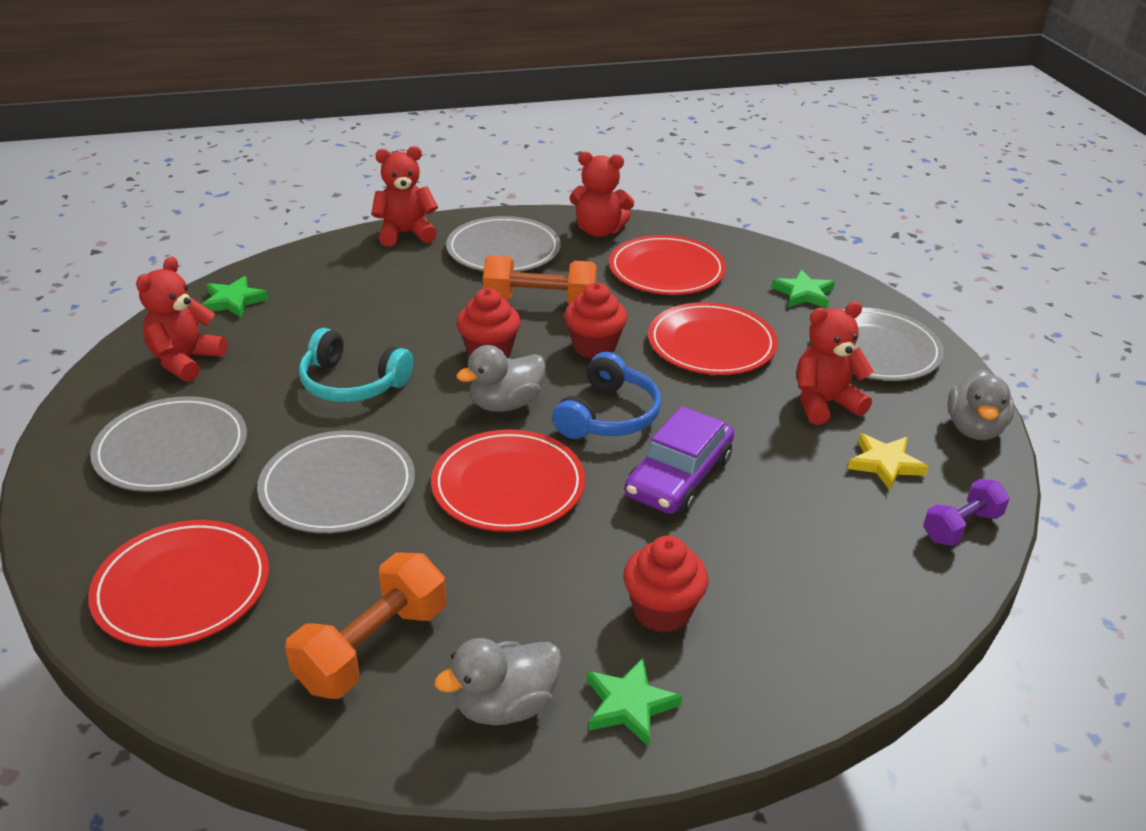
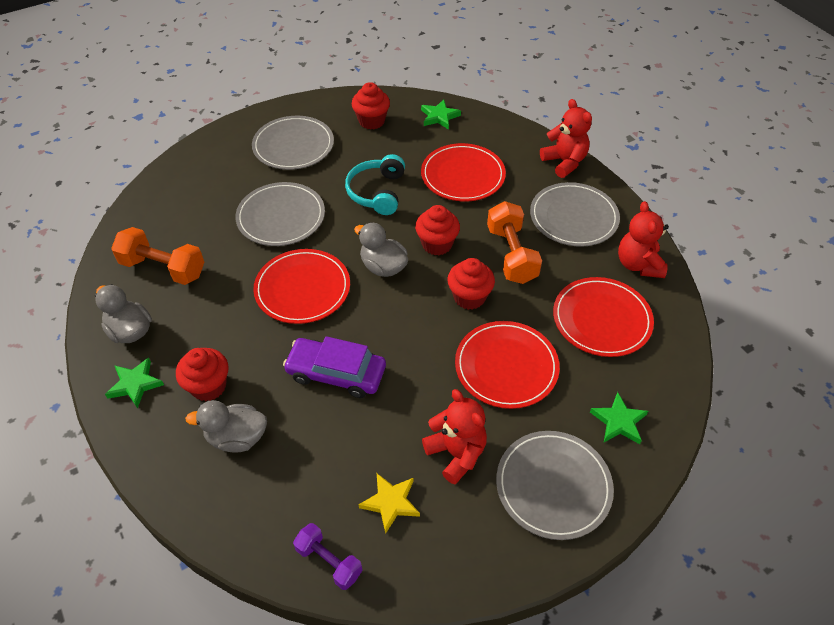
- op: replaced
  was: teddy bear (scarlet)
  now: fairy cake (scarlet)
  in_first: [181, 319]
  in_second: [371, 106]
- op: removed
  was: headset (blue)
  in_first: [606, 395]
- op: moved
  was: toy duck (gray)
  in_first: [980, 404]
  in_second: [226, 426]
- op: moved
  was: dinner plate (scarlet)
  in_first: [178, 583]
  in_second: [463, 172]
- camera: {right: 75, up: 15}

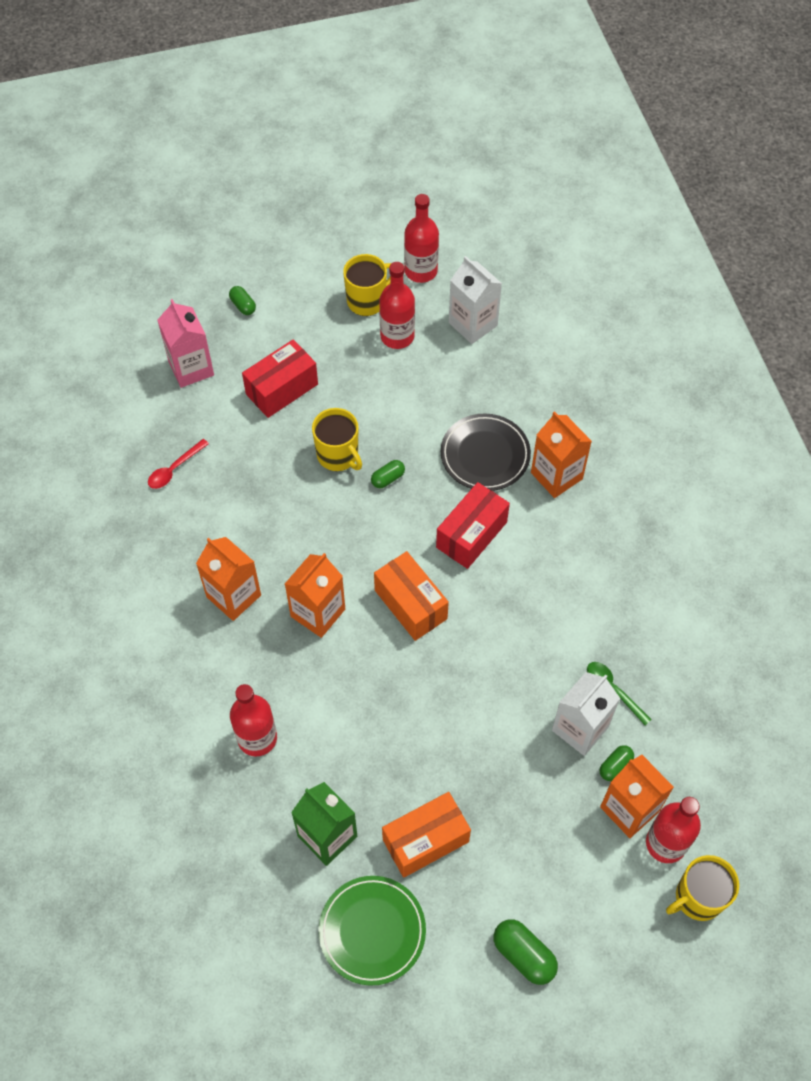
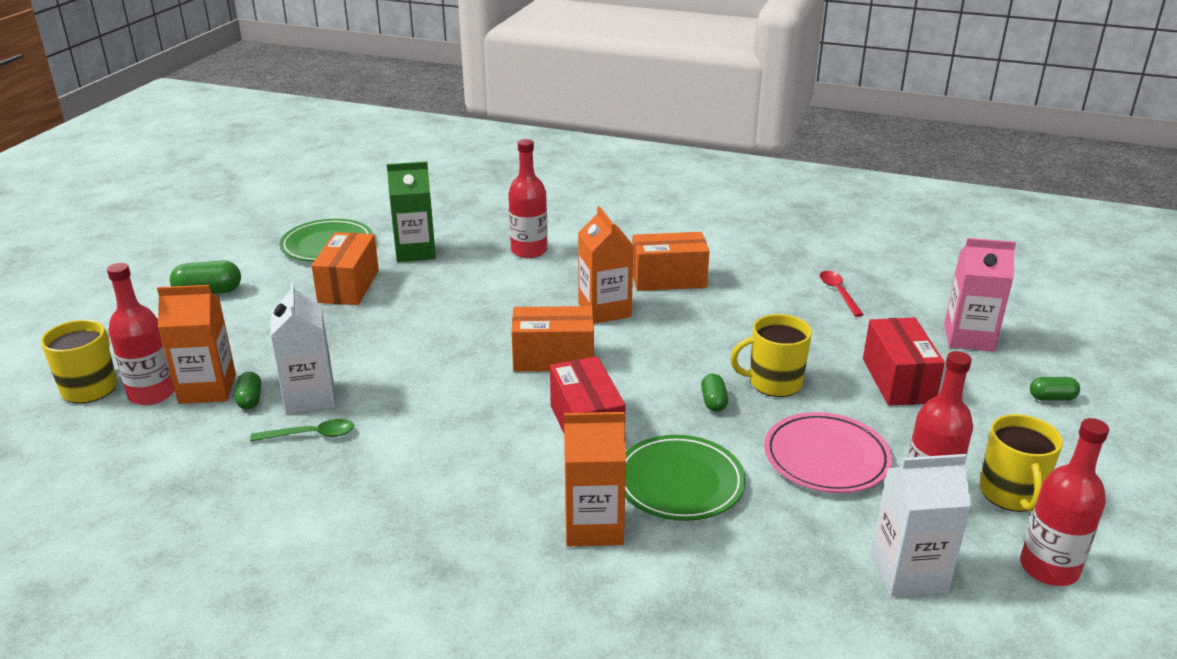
- op: recoloured
  was: dinner plate (jet-black)
  now: dinner plate (green)
  in_first: [486, 452]
  in_second: [685, 478]
- op: replaced
  was: juice carton (bright orange)
  now: package (bright orange)
  in_first: [228, 579]
  in_second: [671, 261]
- op: added
  now: dinner plate (rose-pink)
  in_second: [828, 452]
- camera: {right: 125, up: -30}

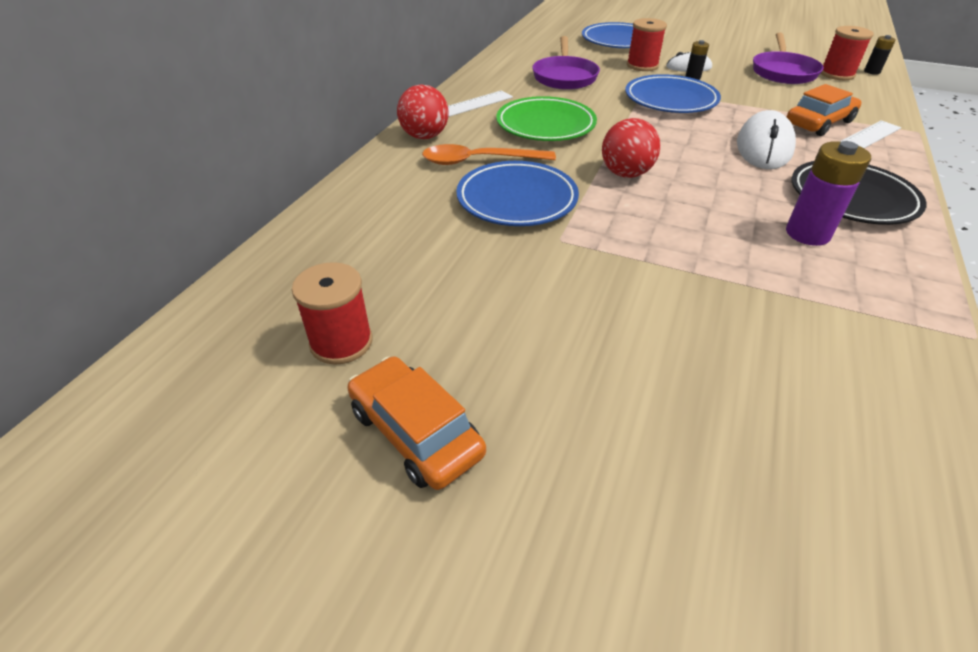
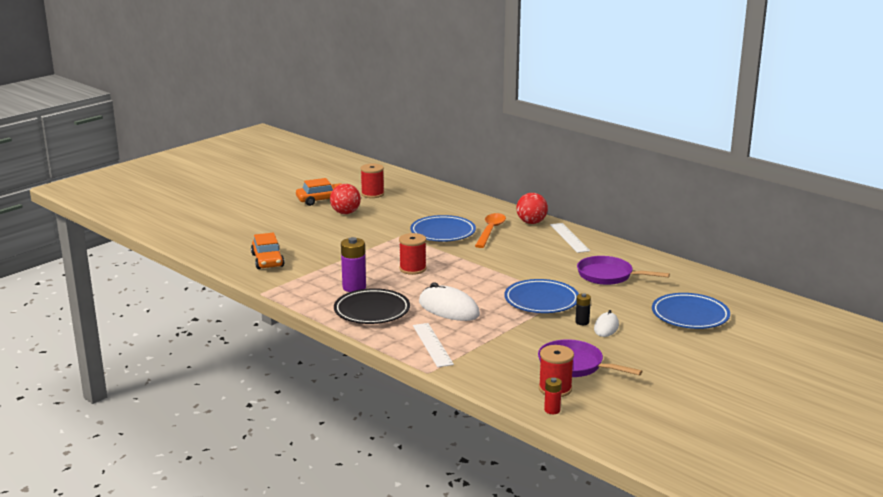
- op: moved
  was: reel of thread (scarlet)
  in_first: [647, 44]
  in_second: [413, 254]
- op: recoloured
  was: power cell (jet-black)
  now: power cell (scarlet)
  in_first: [880, 55]
  in_second: [553, 395]
- op: moved
  was: car (bright orange)
  in_first: [824, 110]
  in_second: [267, 250]
- op: removed
  was: dinner plate (green)
  in_first: [546, 118]
- op: moved
  was: play ball (scarlet)
  in_first: [631, 148]
  in_second: [345, 199]
- camera: {right: 110, up: -20}

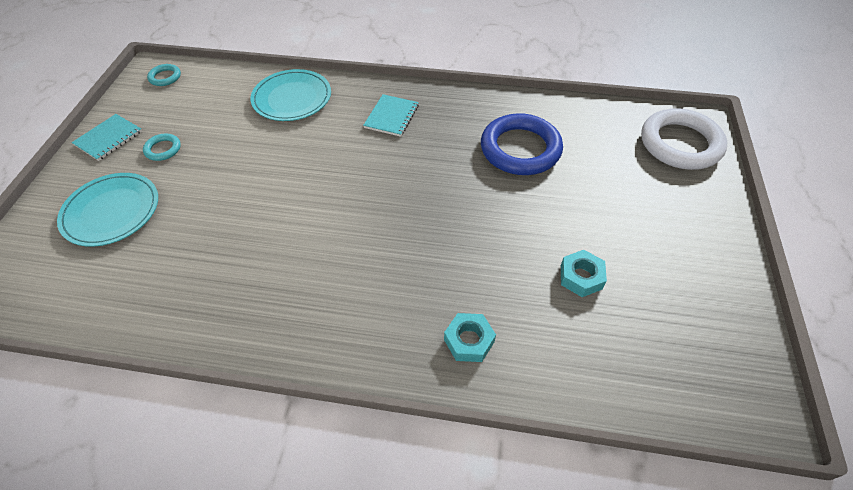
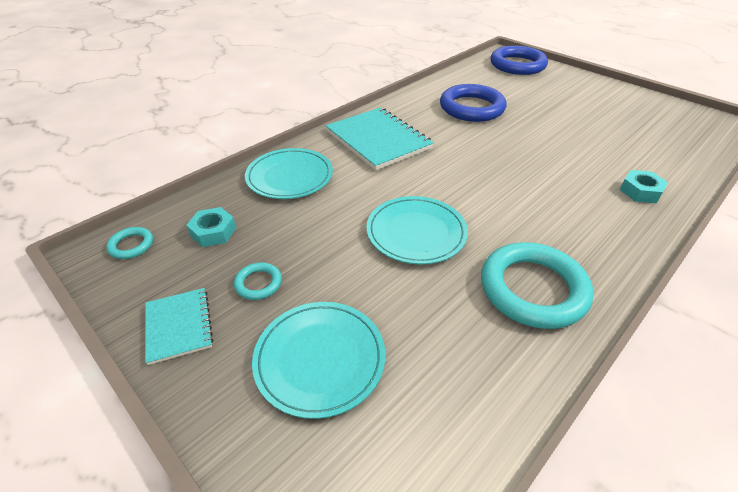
- op: resized
  was: notebook (aqua)
  in_first: [391, 115]
  in_second: [380, 138]
  ratio: 1.85
- op: recoloured
  was: ring (white)
  now: ring (blue)
  in_first: [684, 139]
  in_second: [519, 60]
- op: moved
  was: hexagon nut (aqua)
  in_first: [584, 273]
  in_second: [211, 227]
- op: added
  now: dinner plate (aqua)
  in_second: [417, 230]
- op: added
  now: ring (aqua)
  in_second: [537, 285]
- camera: {right: -55, up: -10}

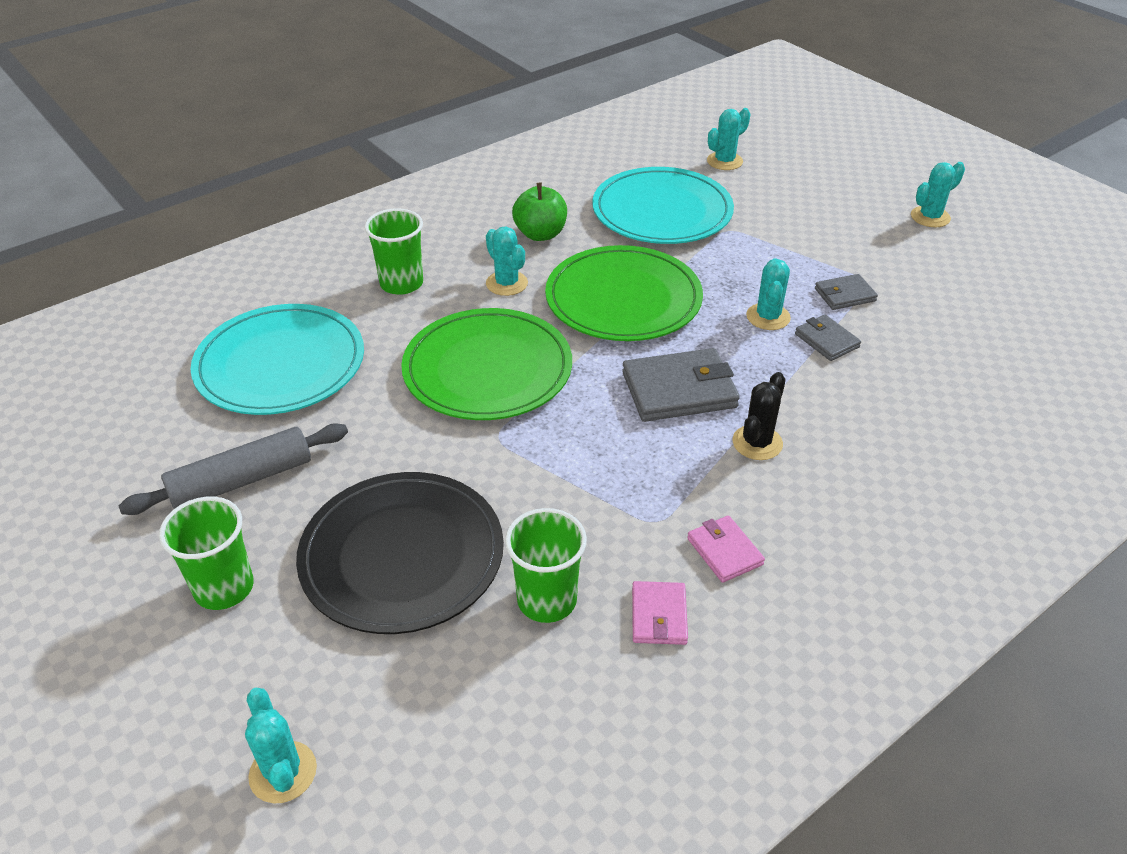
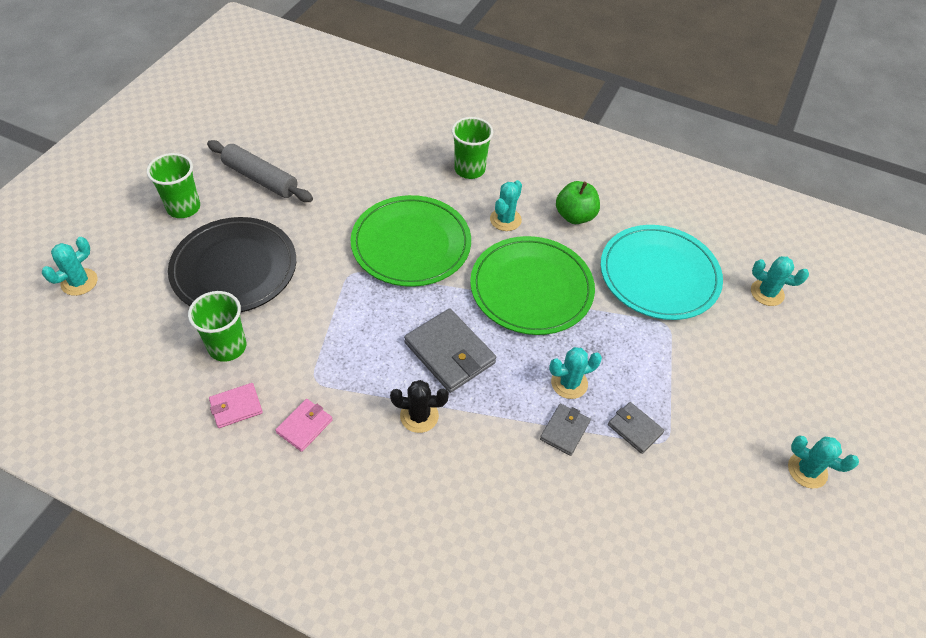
- op: removed
  was: dinner plate (aqua)
  in_first: [277, 359]
- camera: {right: 60, up: 10}

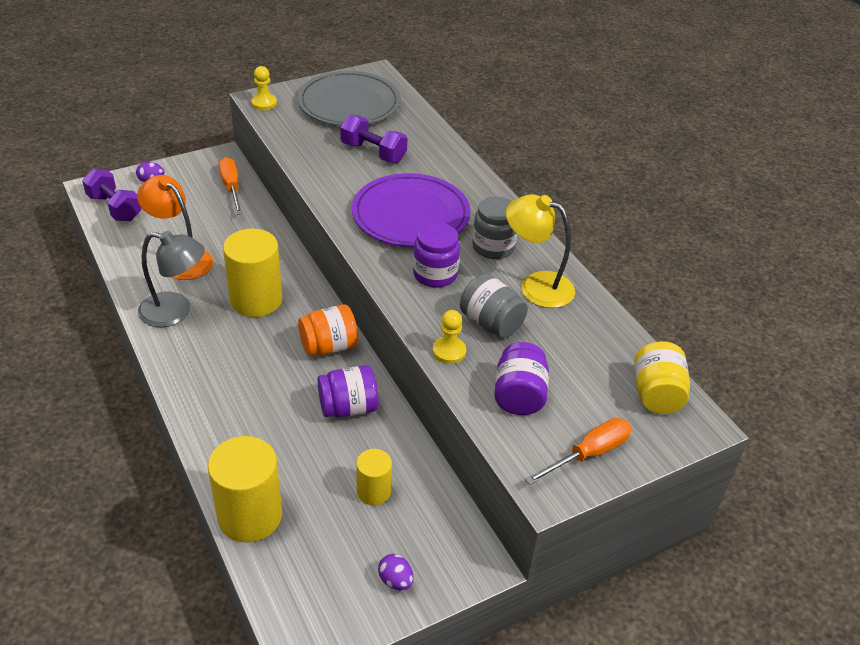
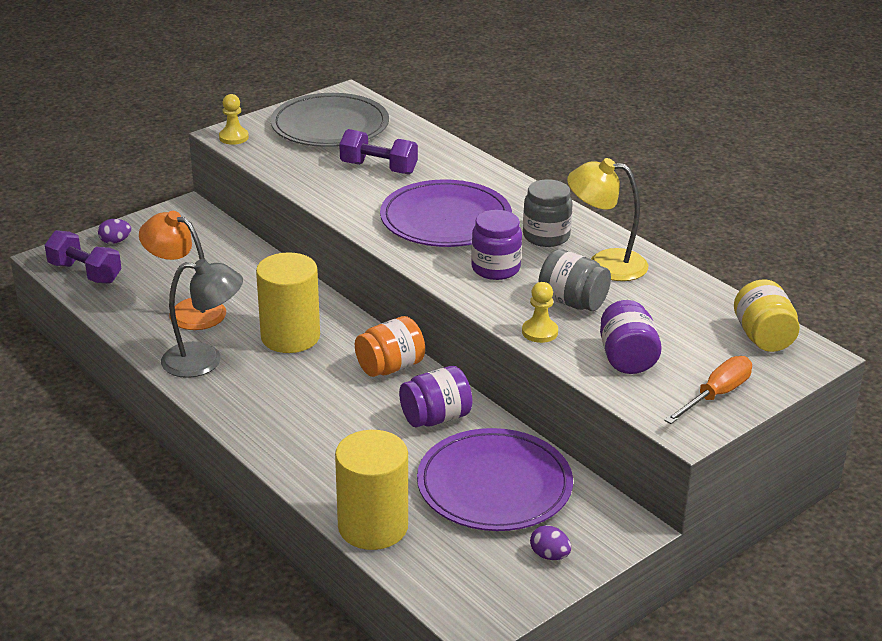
- op: removed
  was: screwdriver (bright orange)
  in_first: [231, 186]
- op: replaced
  was: solid cylinder (yellow)
  now: dinner plate (royal purple)
  in_first: [374, 477]
  in_second: [495, 479]
- camera: {right: -10, up: -10}

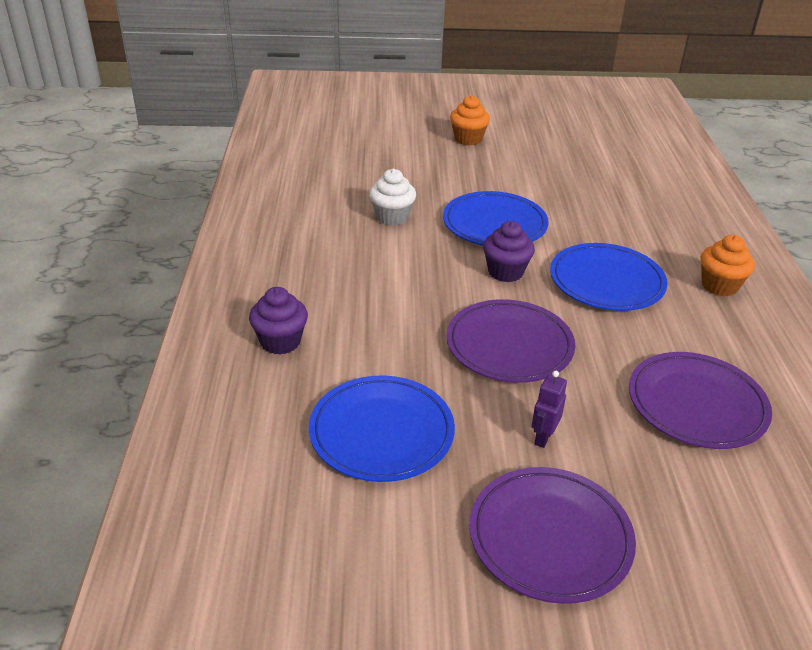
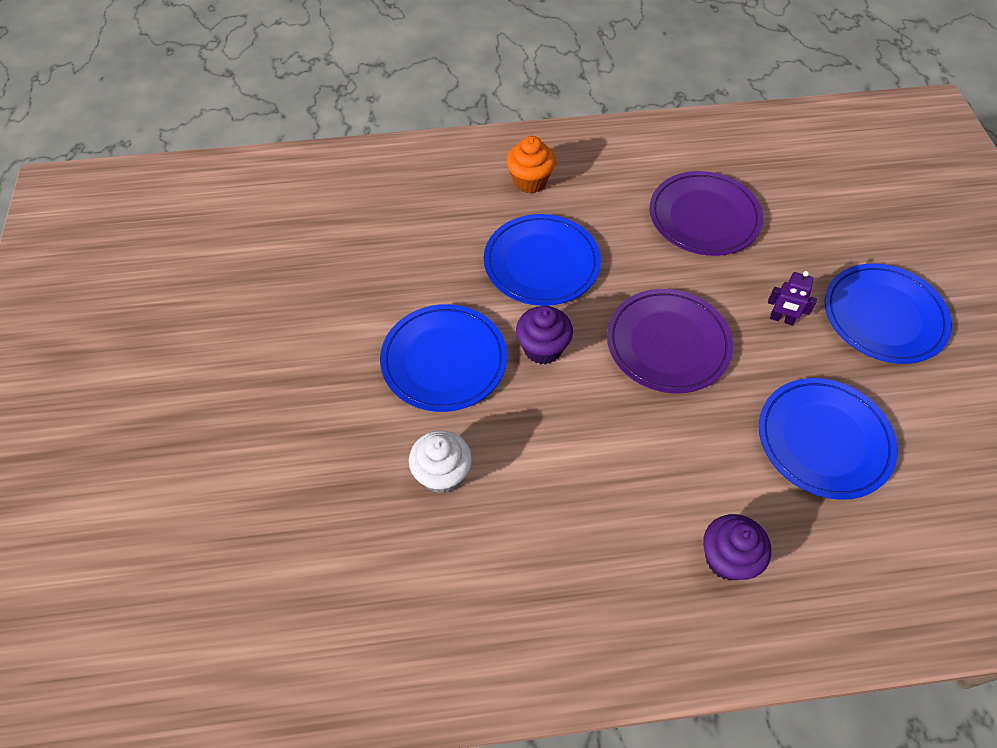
- op: removed
  was: fairy cake (bright orange)
  in_first: [470, 120]
- op: recoloured
  was: dinner plate (royal purple)
  now: dinner plate (blue)
  in_first: [552, 535]
  in_second: [888, 314]
- camera: {right: -95, up: 20}

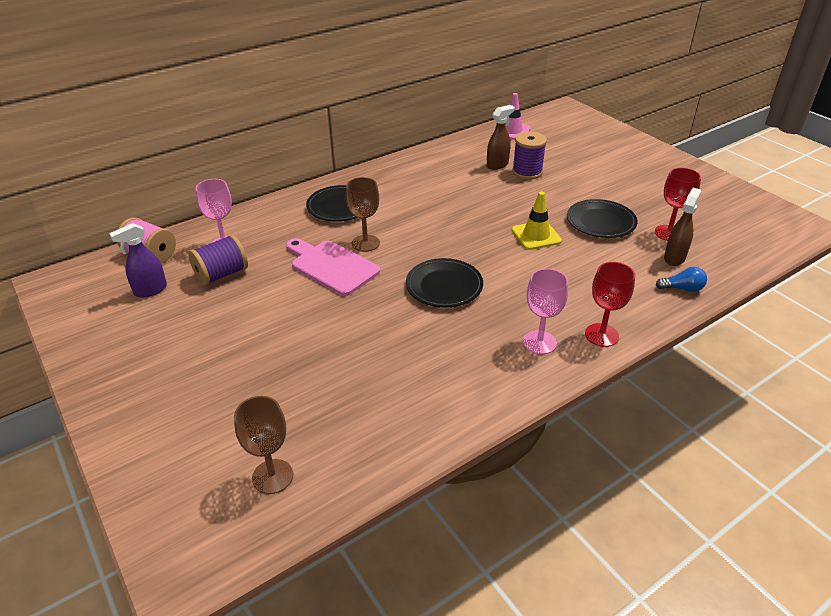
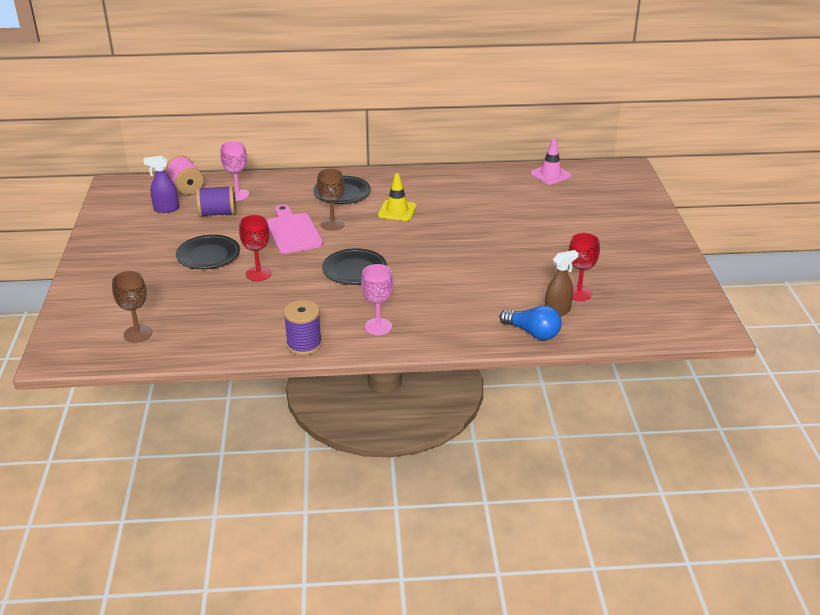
- op: removed
  was: spray bottle (russet)
  in_first: [500, 137]
- op: moved
  was: reel of thread (royal purple)
  in_first: [529, 155]
  in_second: [302, 327]
- op: moved
  was: road cone (yellow)
  in_first: [537, 221]
  in_second: [397, 197]
- op: moved
  was: dinner plate (jet-black)
  in_first: [602, 218]
  in_second: [208, 252]
- op: moved
  was: wine glass (scarlet)
  in_first: [610, 304]
  in_second: [255, 248]
- op: resized
  was: lightbulb (blue)
  in_first: [681, 279]
  in_second: [531, 322]
  ratio: 1.53
- camera: {right: 30, up: -5}

